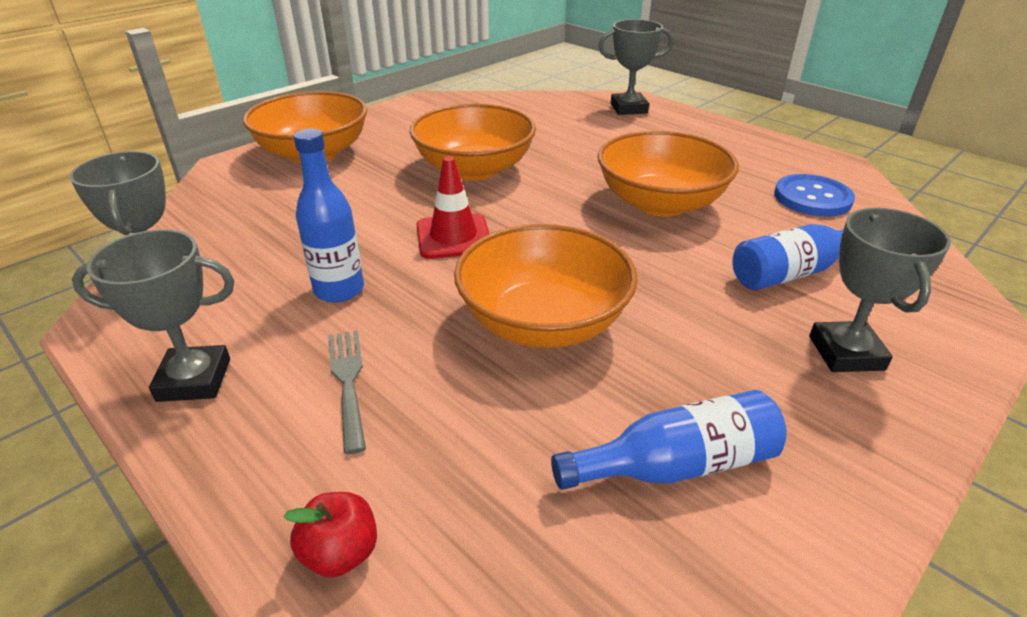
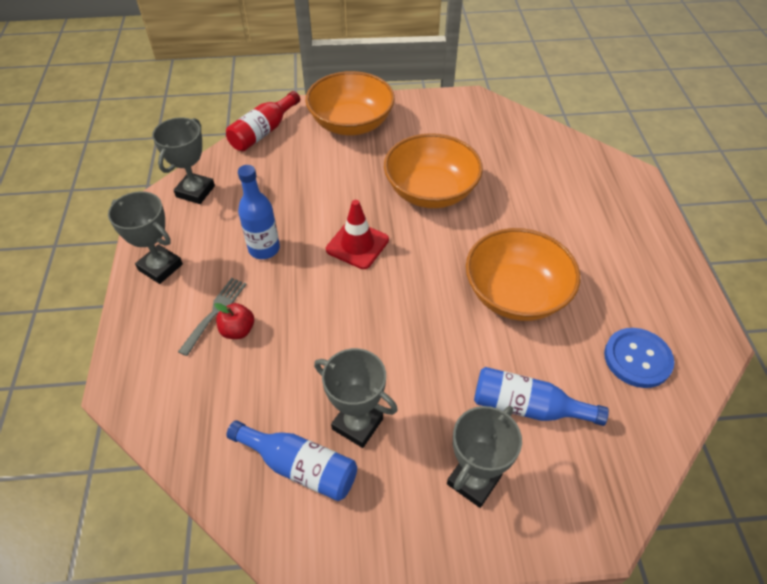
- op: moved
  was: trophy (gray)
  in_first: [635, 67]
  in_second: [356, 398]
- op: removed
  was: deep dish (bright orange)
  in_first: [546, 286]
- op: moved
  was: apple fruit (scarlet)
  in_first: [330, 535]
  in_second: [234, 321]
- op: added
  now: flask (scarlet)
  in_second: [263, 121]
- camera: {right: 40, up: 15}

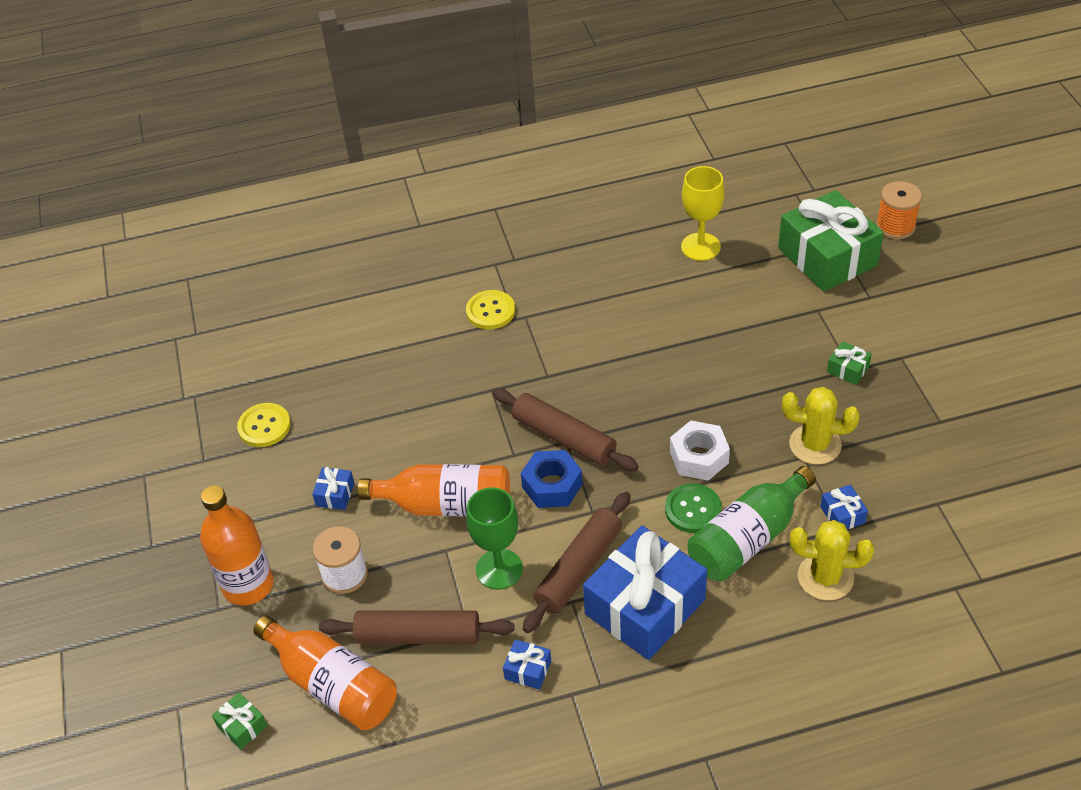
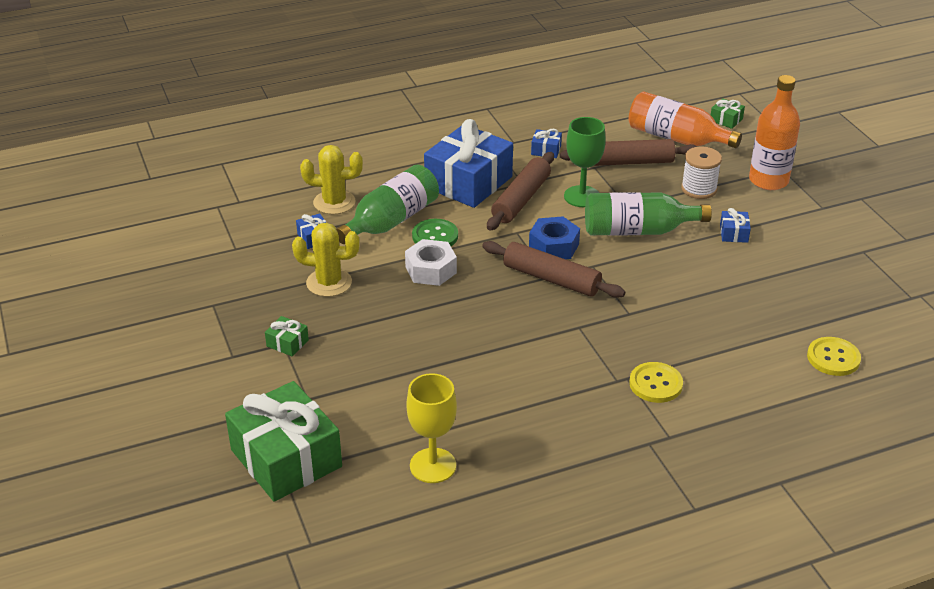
- op: removed
  was: reel of thread (bright orange)
  in_first: [899, 210]
- op: moved
  was: button (yellow)
  in_first: [264, 425]
  in_second: [834, 356]
- op: recoloured
  was: flask (bright orange)
  now: flask (green)
  in_first: [433, 490]
  in_second: [648, 214]
- camera: {right: 170, up: -10}

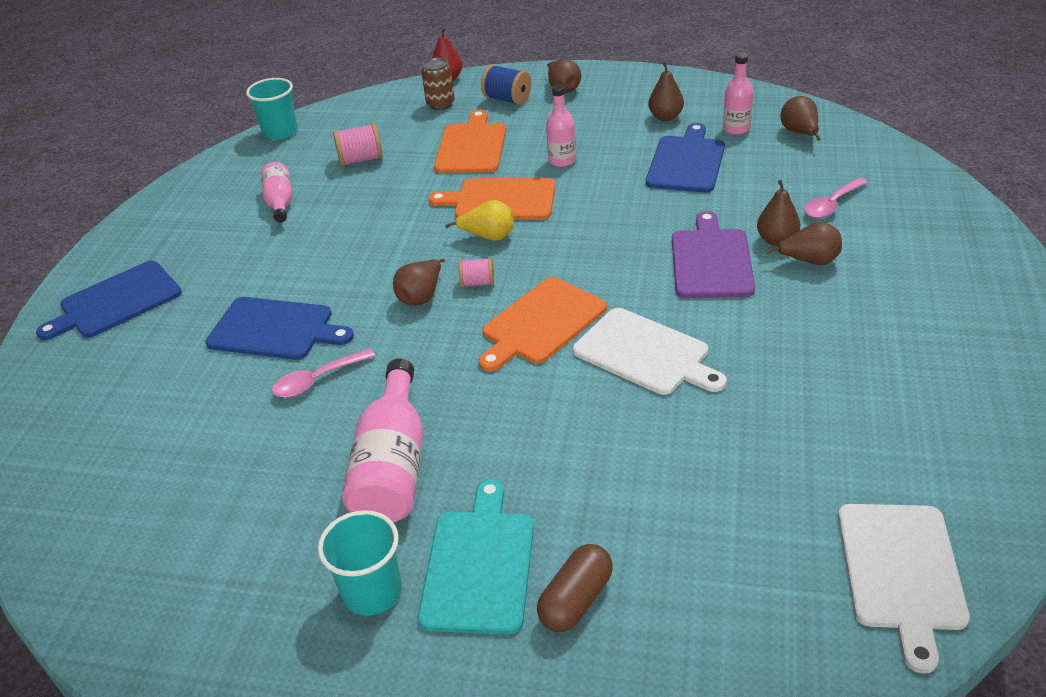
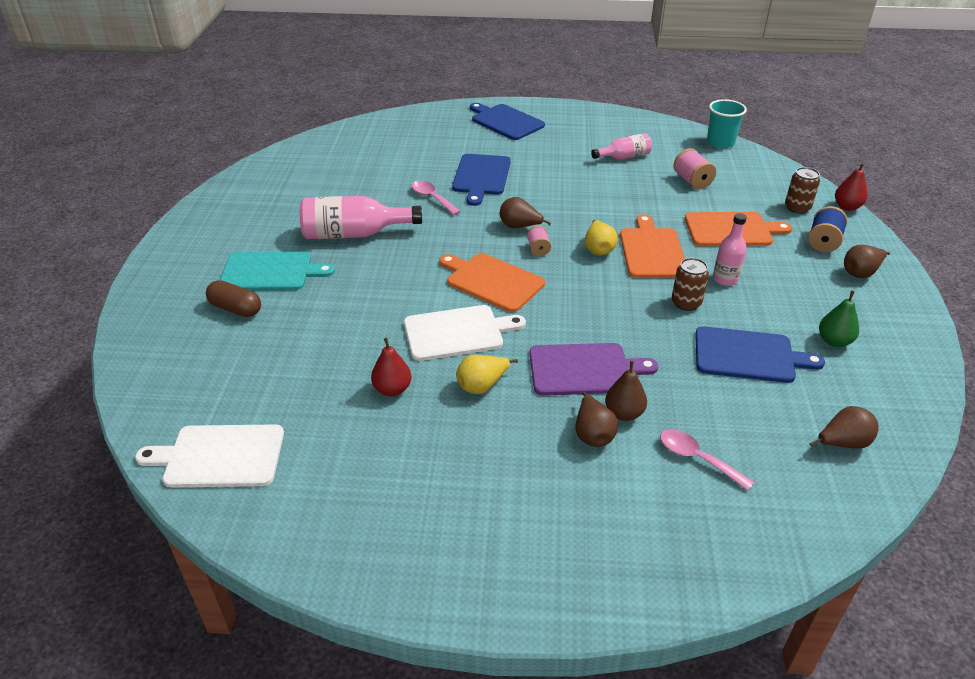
- op: removed
  was: flask (rose-pink)
  in_first: [738, 94]
- op: recoloured
  was: pear (russet)
  now: pear (green)
  in_first: [666, 91]
  in_second: [839, 318]
- op: turned
  was: bread board (white)
  in_first: [650, 351]
  in_second: [465, 333]
  clockwise: -135
- op: removed
  was: tumbler (aqua)
  in_first: [360, 563]
- op: added
  now: can (russet)
  in_second: [690, 284]
- op: added
  now: pear (scarlet)
  in_second: [391, 367]
- op: added
  now: pear (yellow)
  in_second: [487, 374]
- camera: {right: 80, up: 0}

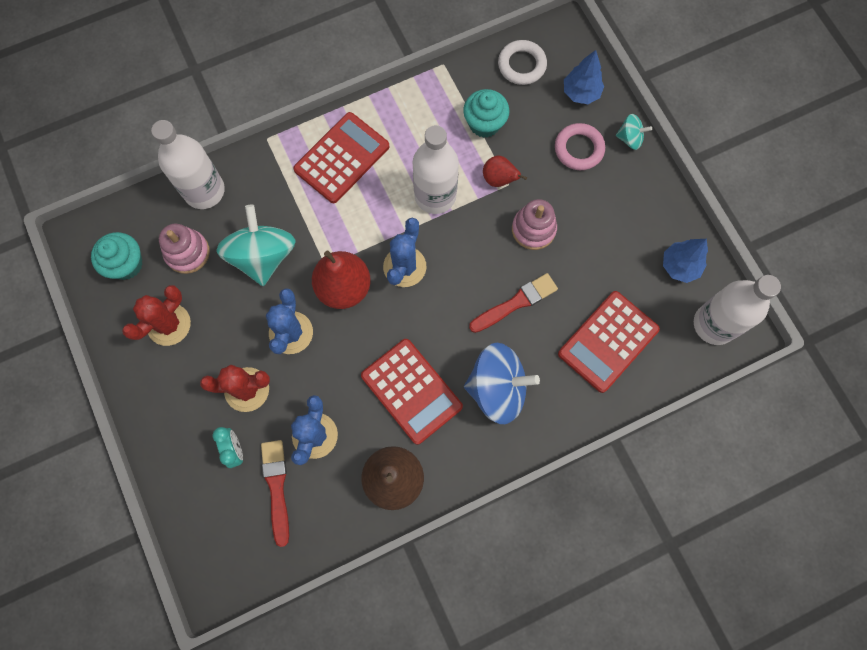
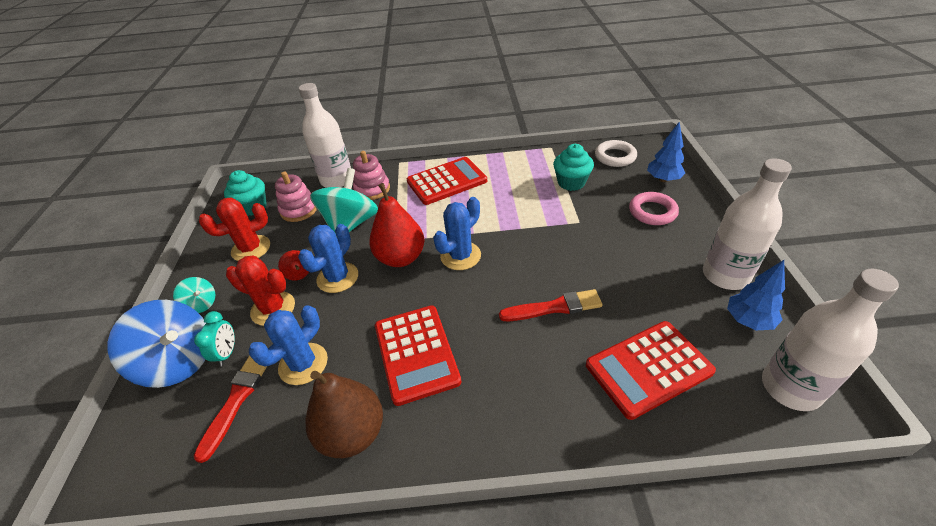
- op: moved
  was: toy top (aqua)
  in_first: [634, 132]
  in_second: [194, 295]
- op: moved
  was: flask (white)
  in_first: [435, 169]
  in_second: [747, 224]
- op: moved
  was: pear (scarlet)
  in_first: [505, 171]
  in_second: [293, 265]
- op: moved
  was: stacking toy (rose-pink)
  in_first: [534, 224]
  in_second: [371, 175]
- op: moved
  was: toy top (blue)
  in_first: [502, 383]
  in_second: [157, 344]
- camera: {right: 25, up: -30}

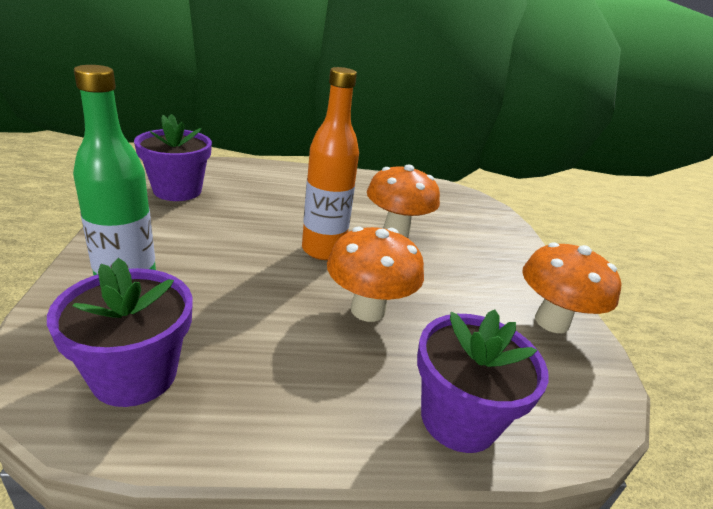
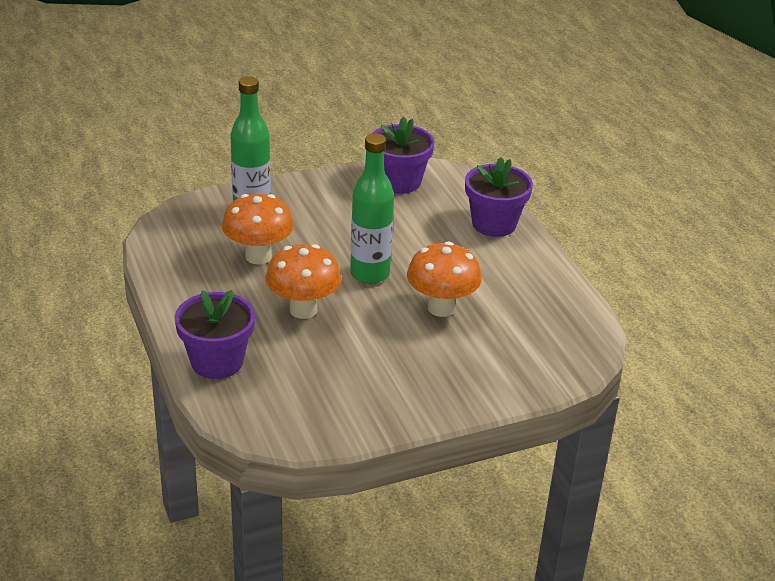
- op: recoloured
  was: flask (bright orange)
  now: flask (green)
  in_first: [330, 163]
  in_second: [372, 208]
- op: moved
  was: fungus (bright orange)
  in_first: [572, 287]
  in_second: [258, 229]
- op: moved
  was: plant pot (royal purple)
  in_first: [120, 332]
  in_second: [499, 197]
- camera: {right: 75, up: 5}

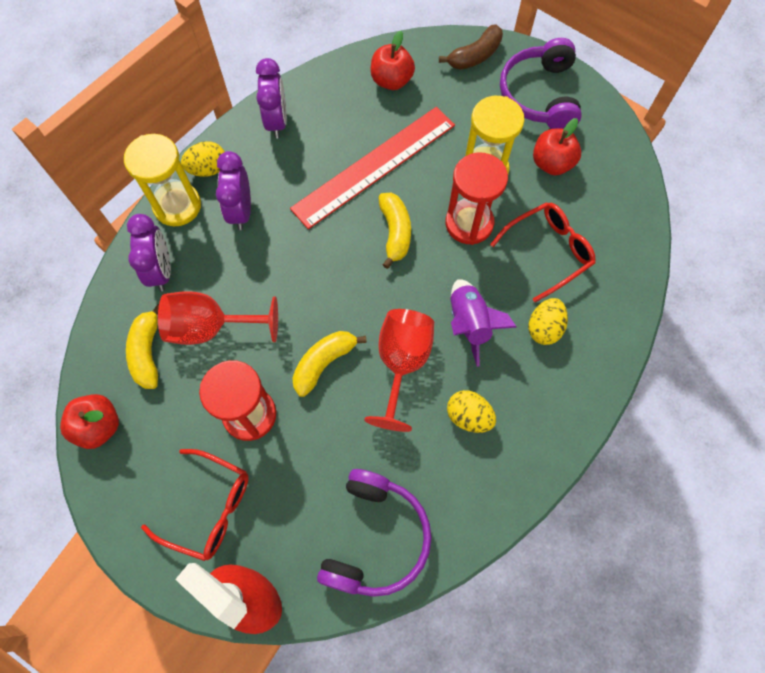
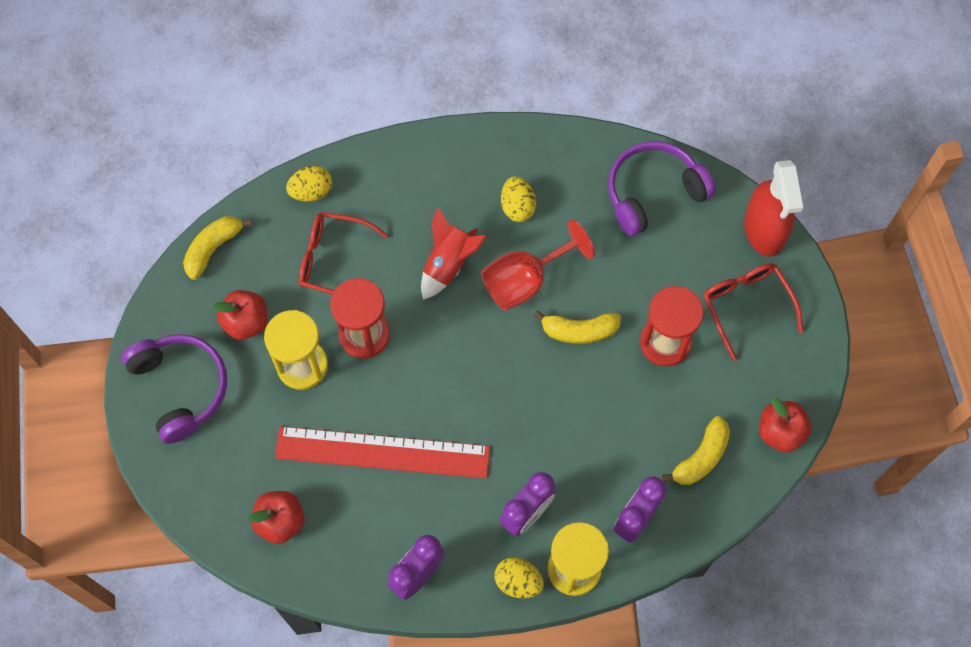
- op: removed
  was: toy banana (russet)
  in_first: [471, 47]
- op: turned
  was: headset (royal purple)
  in_first: [541, 83]
  in_second: [174, 389]
  clockwise: -75
- op: moved
  was: toy banana (yellow)
  in_first: [394, 231]
  in_second: [217, 248]
- op: recoloured
  was: rocket (royal purple)
  now: rocket (scarlet)
  in_first: [484, 323]
  in_second: [454, 253]
- op: removed
  was: wine glass (scarlet)
  in_first: [218, 318]
- op: moved
  was: toy egg (yellow)
  in_first: [548, 321]
  in_second: [309, 184]
- camera: {right: -135, up: 0}

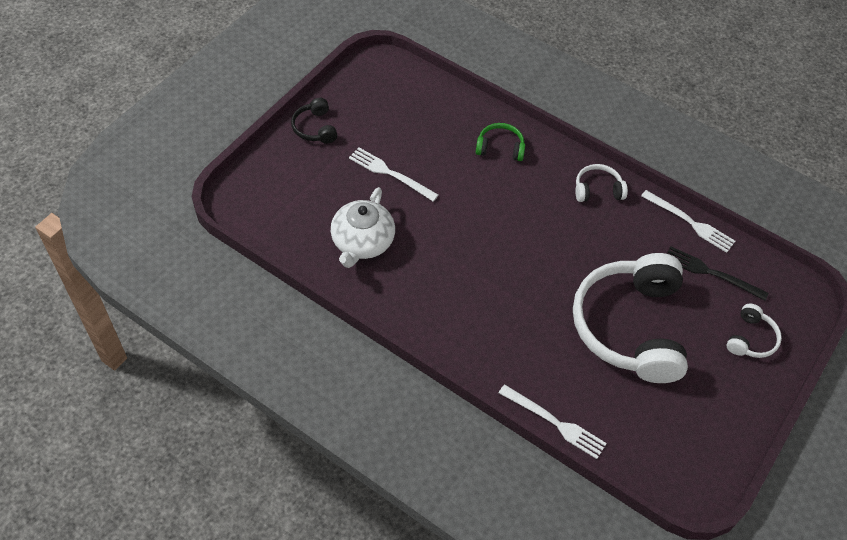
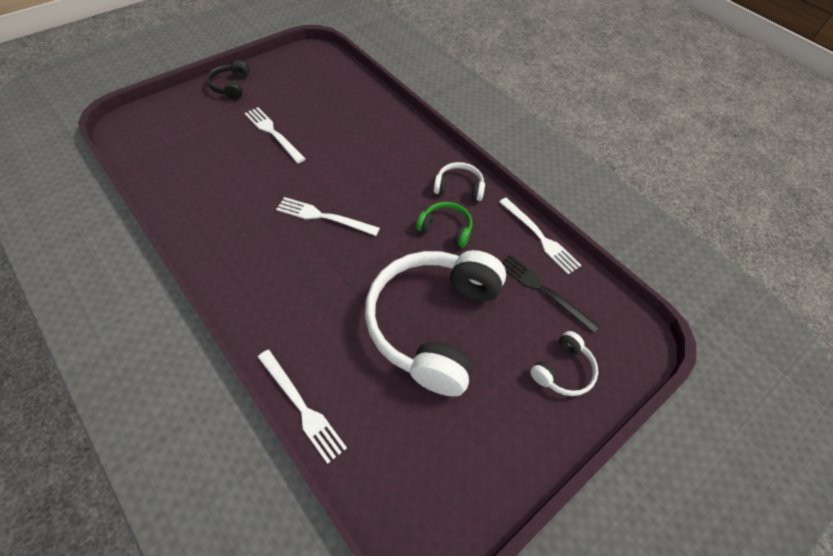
- op: moved
  was: headset (green)
  in_first: [500, 142]
  in_second: [444, 225]
- op: removed
  was: tea pot (white)
  in_first: [363, 227]
- op: added
  now: dinner fork (white)
  in_second: [328, 216]
- camera: {right: 15, up: 0}

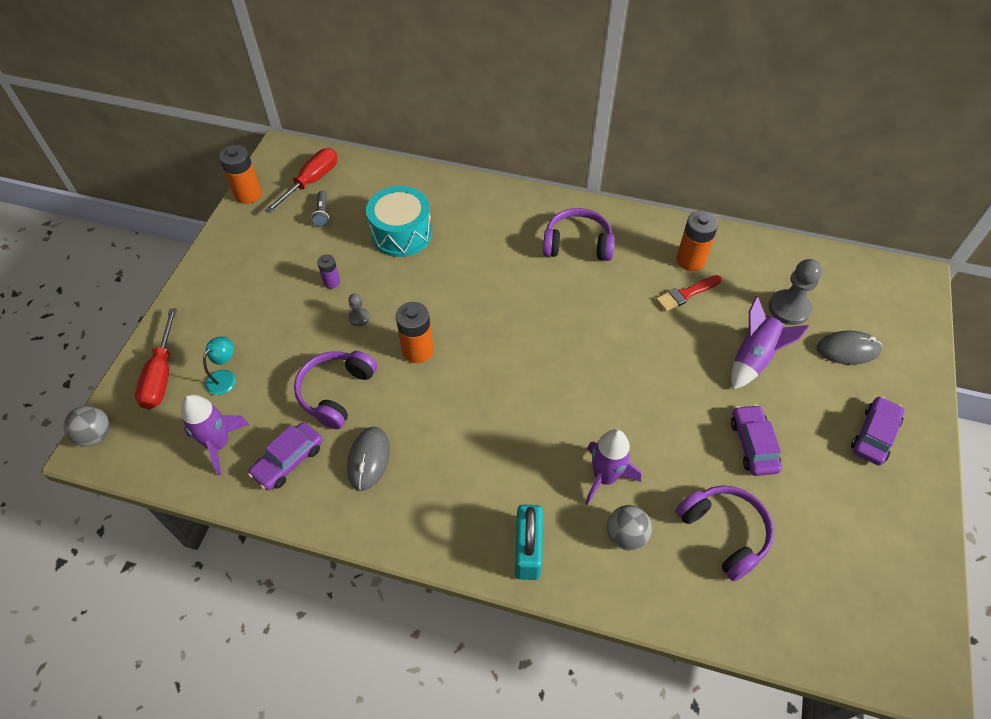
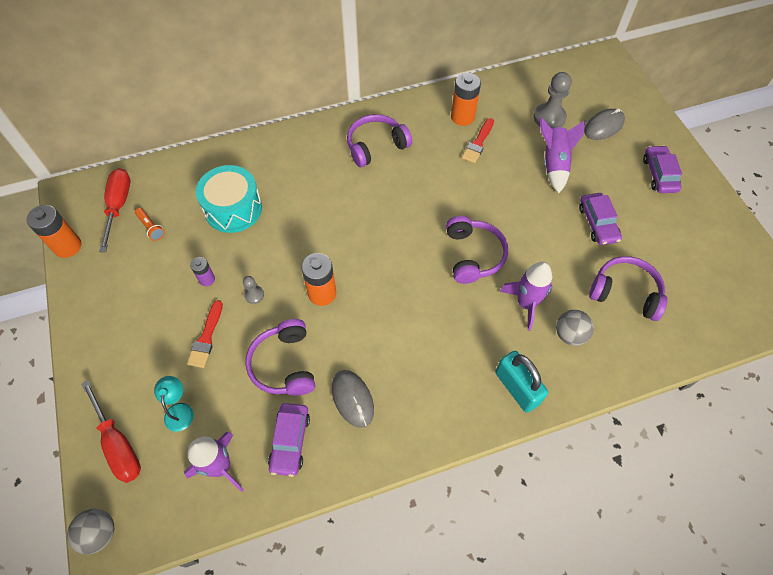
- op: recoloured
  was: pocket torch (gray)
  now: pocket torch (bright orange)
  in_first: [320, 208]
  in_second: [150, 224]
- op: turned
  was: car (royal purple)
  in_first: [756, 440]
  in_second: [600, 219]
  clockwise: -150
- op: added
  now: headset (royal purple)
  in_second: [477, 250]
- op: added
  now: brush (scarlet)
  in_second: [205, 334]
- camera: {right: -35, up: 5}

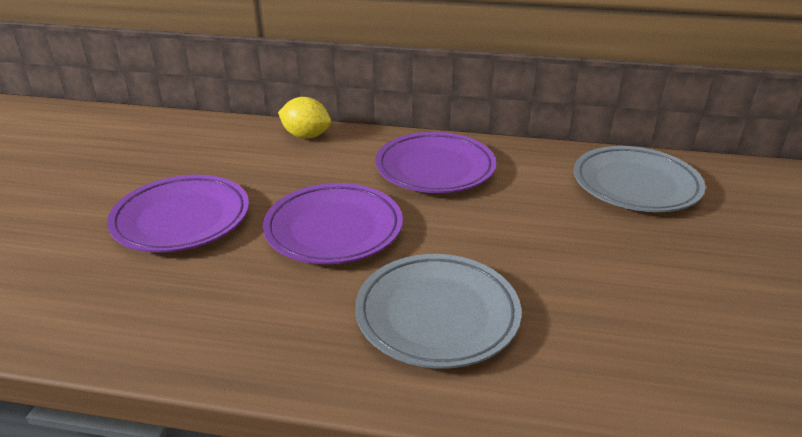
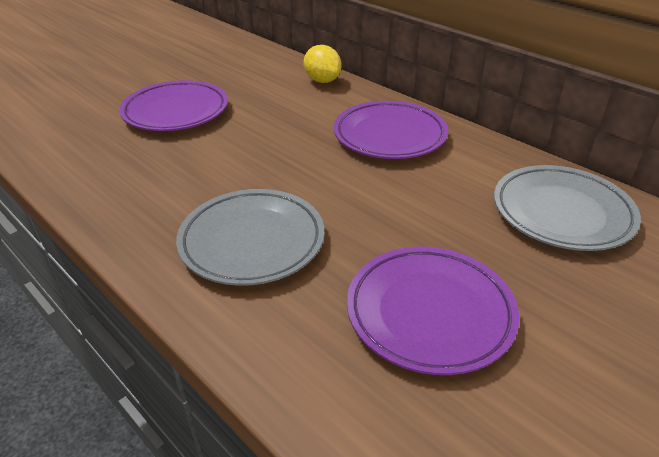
- op: moved
  was: dinner plate (royal purple)
  in_first: [333, 223]
  in_second: [433, 311]
- camera: {right: 35, up: 5}

